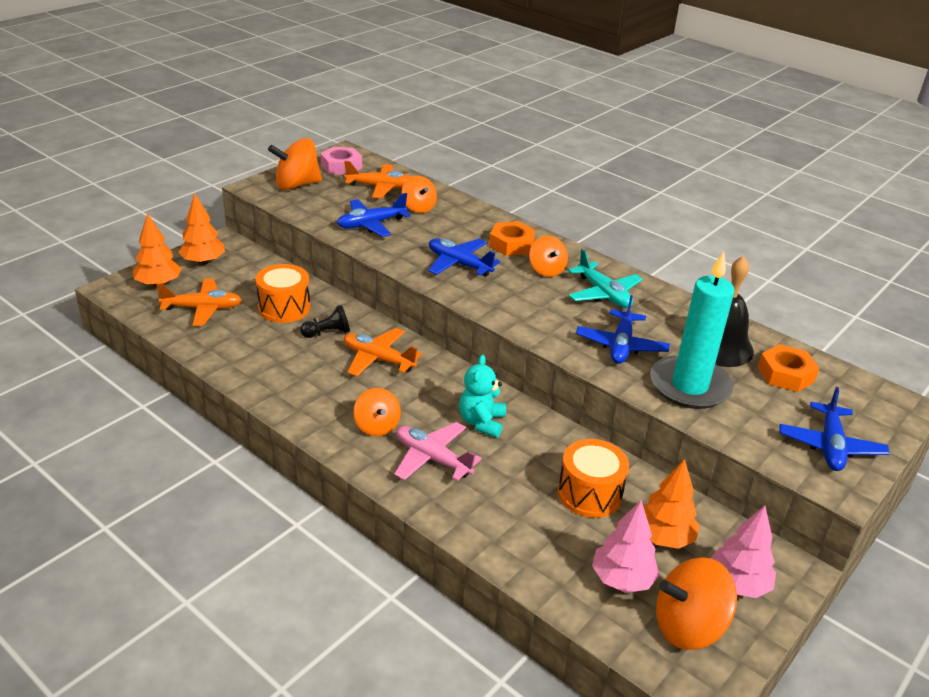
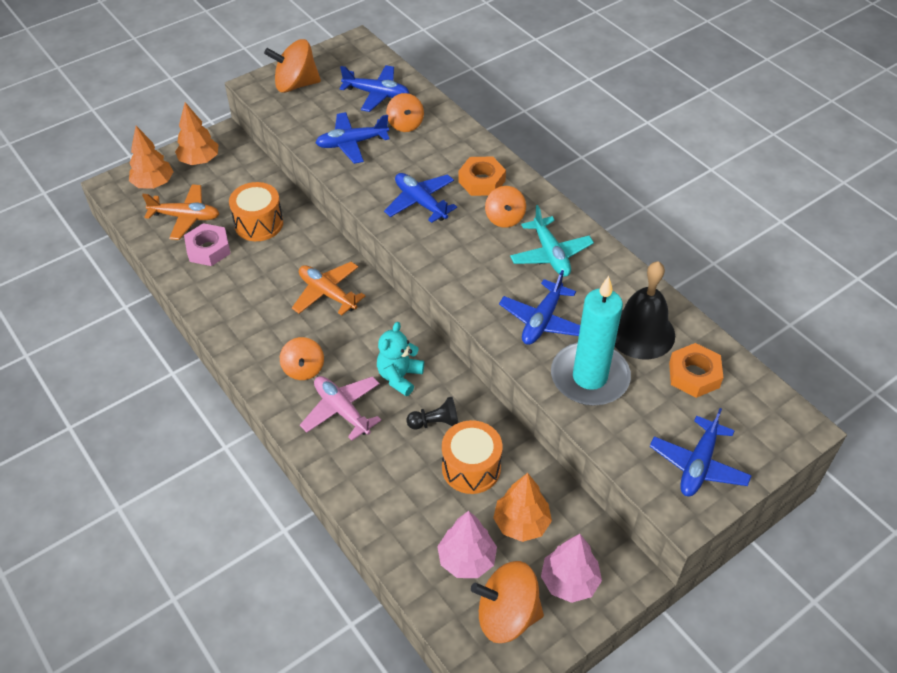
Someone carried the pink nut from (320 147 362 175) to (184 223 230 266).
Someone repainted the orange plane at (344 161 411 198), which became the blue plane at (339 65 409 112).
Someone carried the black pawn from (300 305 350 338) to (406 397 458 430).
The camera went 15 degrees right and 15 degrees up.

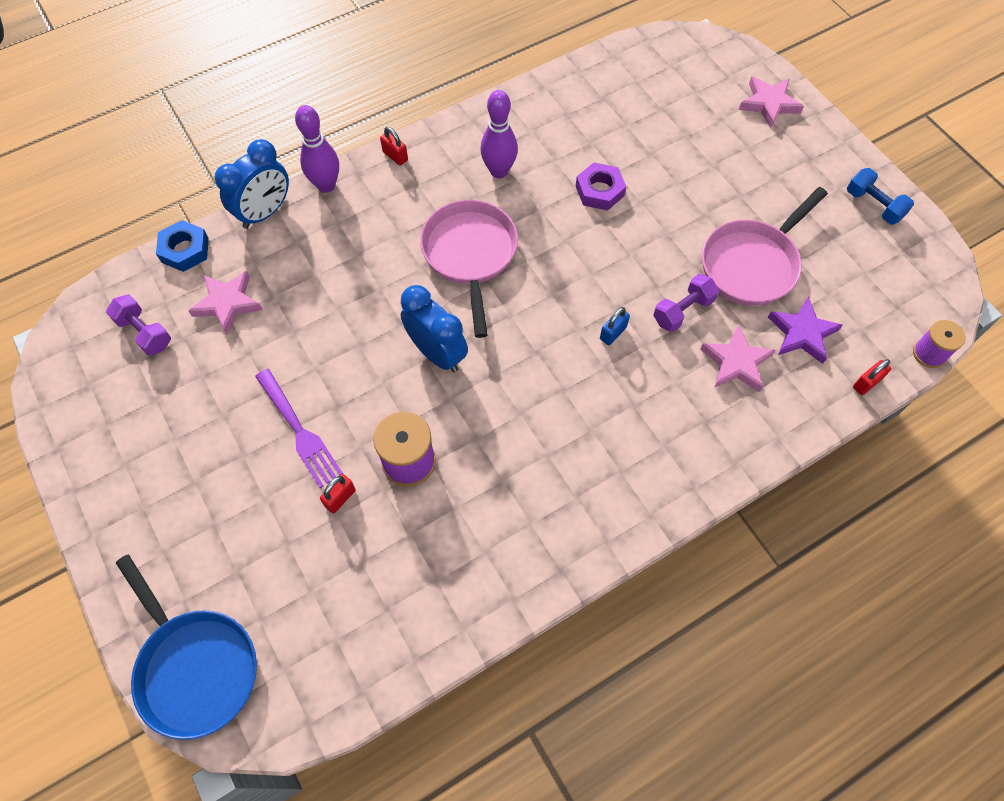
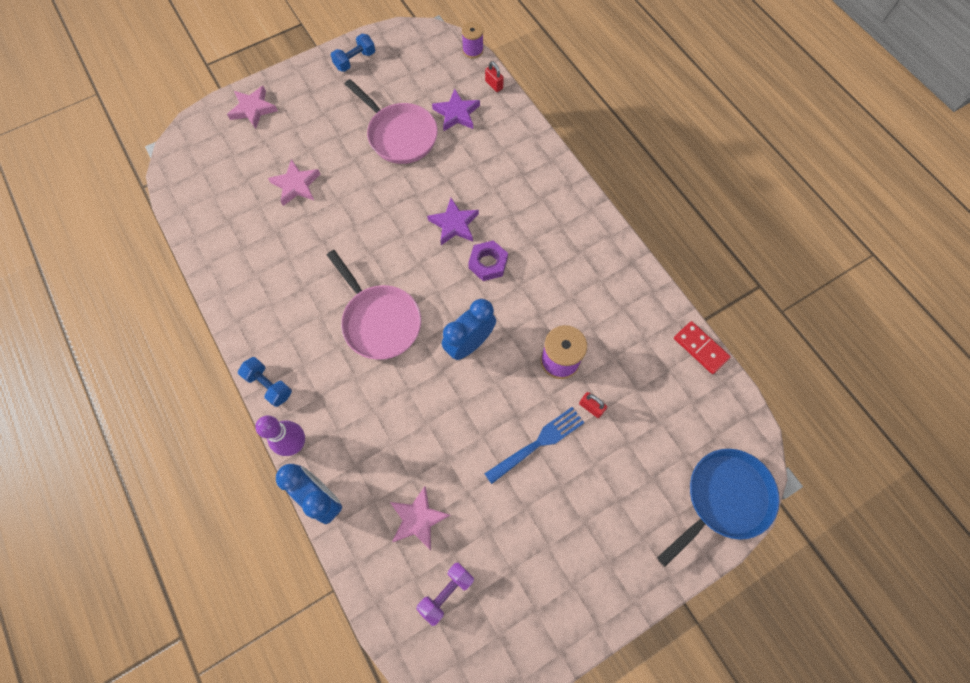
Someone took away the purple bowling pin at (480 90 518 178).
Someone swapped the red padlock at (380 127 408 166) for the blue dumbbell at (238 357 292 407).
Someone carried the purple nut from (576 162 626 211) to (468 240 508 281).
Someone rotated the pink pan at (420 200 518 338) by 120 degrees counterclockwise.
Someone took away the blue nut at (156 220 209 272).
Someone took away the purple dumbbell at (653 274 719 332).
Someone swapped the blue padlock at (600 307 630 345) for the purple star at (427 198 479 245).
Someone carried the pink star from (700 324 775 392) to (268 159 320 206).
Someone repainted the purple fork at (255 369 343 488), which became the blue fork at (484 407 585 484).
Someone put down the red domino at (674 321 731 374).
The camera went 90 degrees left and 5 degrees up.

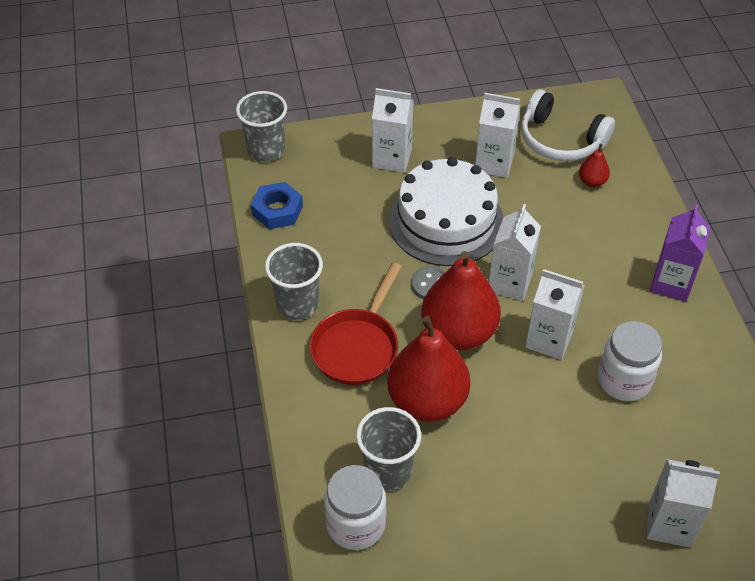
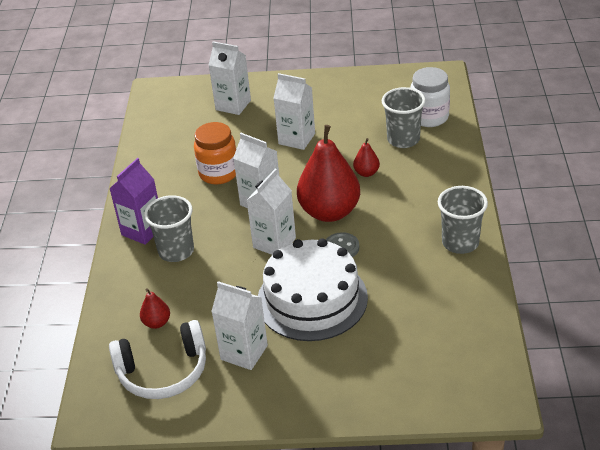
Someone carried the white carton from (372 88 414 173) to (274 73 315 150).
Someone rotated the white headphones at (521 89 615 161) by 120 degrees clockwise.
Someone carried the grey cup from (236 91 287 162) to (144 195 194 262).
Someone took away the blue nut at (251 182 303 229).
Someone took away the red pan at (310 262 402 385).
Someone scaled the red pear at (387 316 470 421) by 0.44.
Someone repainted the white jar at (598 321 662 401), which became the orange jar at (194 122 236 185).
The camera went 165 degrees left and 10 degrees down.

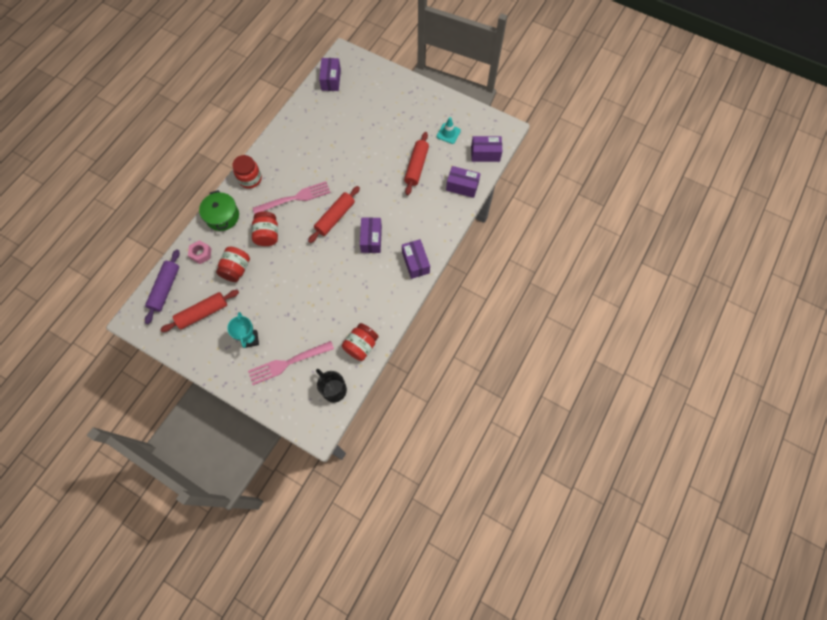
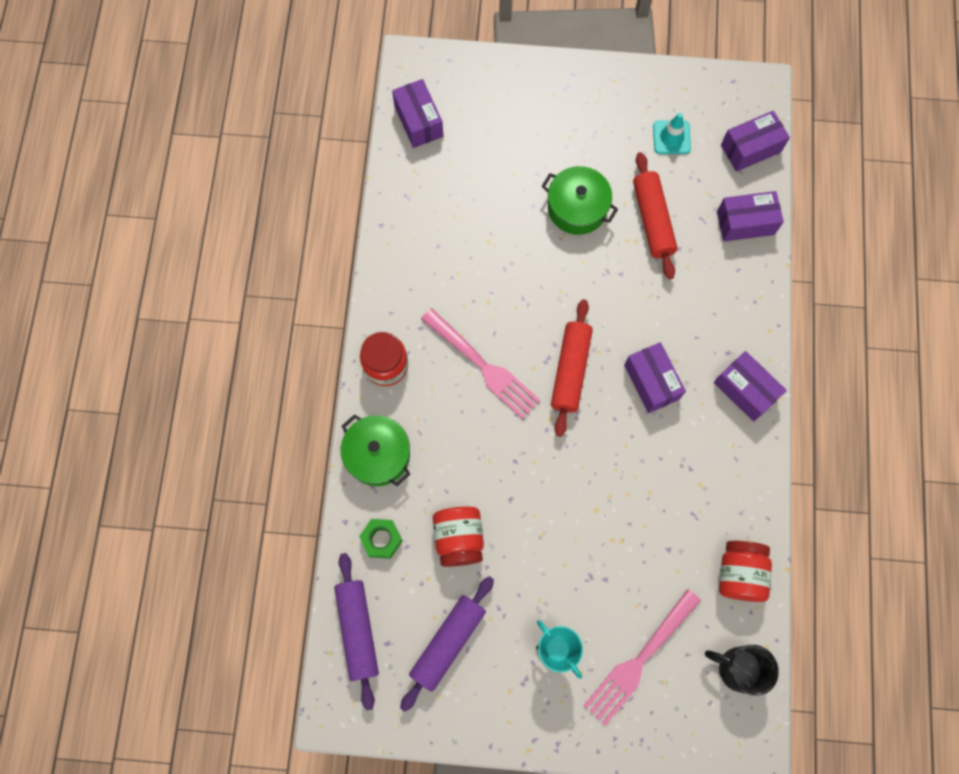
Someone rotated the pink fork at (253 181 331 214) by 90 degrees clockwise.
Someone took away the red jar at (252 211 278 246).
Someone repainted the pink nut at (188 240 211 264), which became the green nut at (359 519 402 559).
Someone repainted the red rolling pin at (160 290 239 332), which became the purple rolling pin at (400 576 494 712).
Someone put down the green pot at (542 166 618 235).
The camera went 25 degrees left and 5 degrees up.

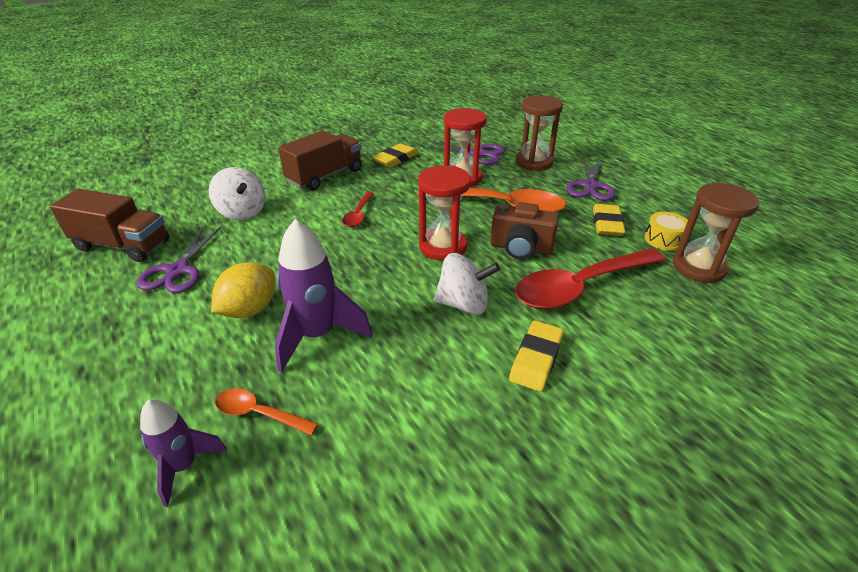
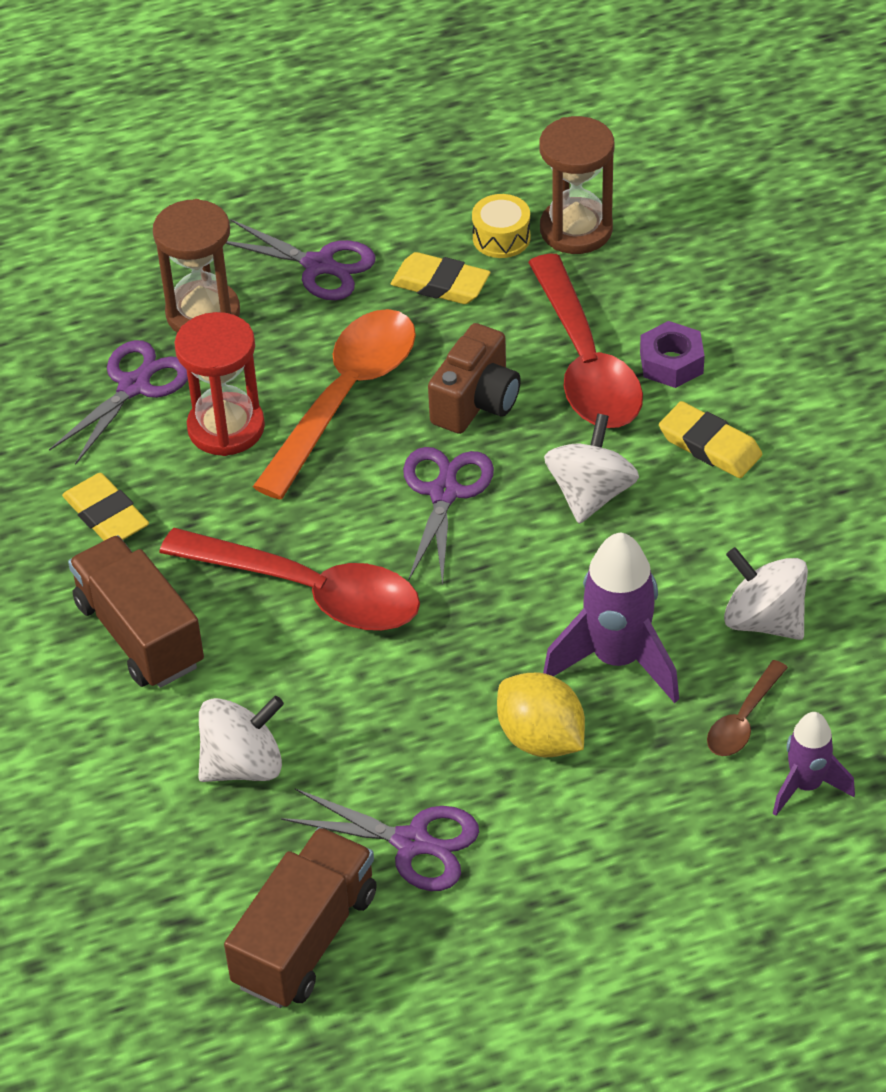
Someone swapped the red hourglass at (418 165 471 261) for the purple scissors at (403 447 494 585).
Someone scaled the red spoon at (342 192 374 227) by 2.12.
Someone repainted the orange spoon at (215 388 318 435), which became the brown spoon at (707 660 788 756).
Someone put down the purple nut at (640 321 705 388).
Someone put down the white spinning top at (724 547 808 640).
The camera went 75 degrees left and 10 degrees up.

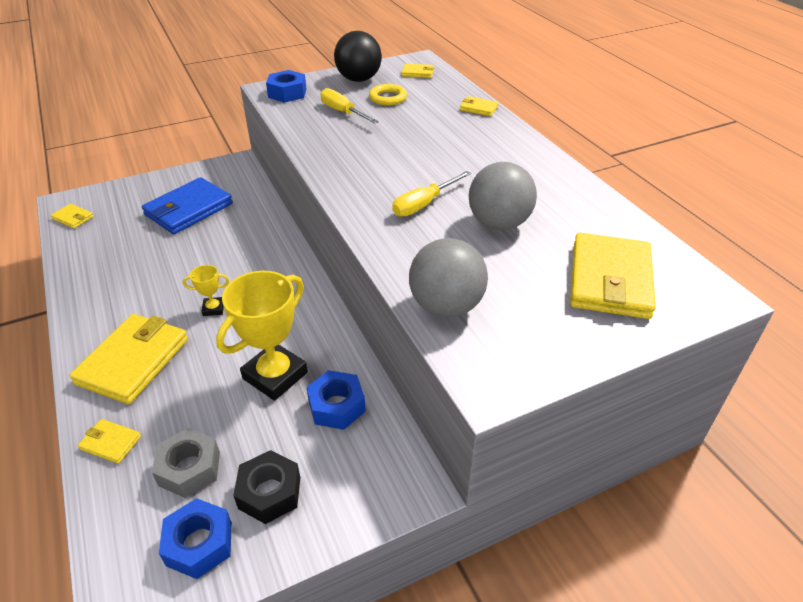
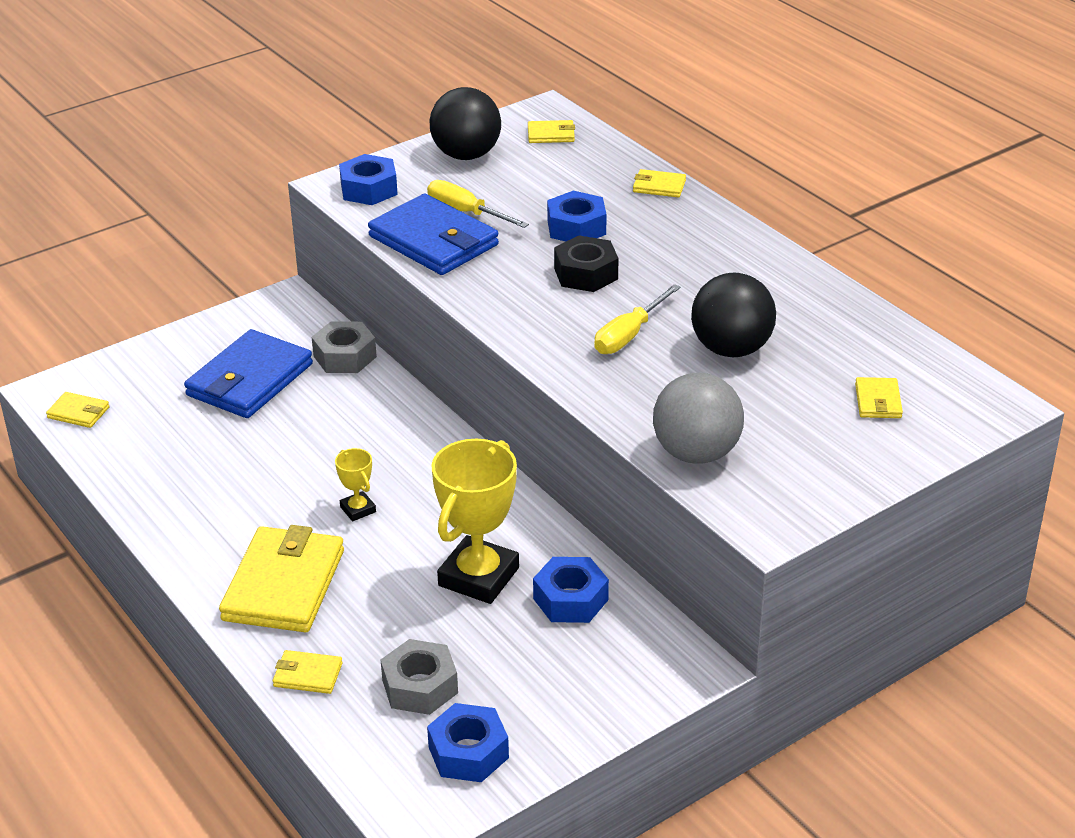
Someone took away the yellow ring at (369 84 407 105).
Someone repainted the grey ball at (469 162 537 230), which became the black ball at (691 273 776 357).
Someone scaled the yellow wallet at (570 233 656 319) by 0.46.
Someone rotated the yellow trophy at (183 265 229 316) by 75 degrees clockwise.
Someone carried the black nut from (233 450 300 524) to (554 236 618 292).
Someone put down the blue nut at (547 191 607 242).
Someone put down the blue wallet at (368 193 499 275).
Someone put down the grey nut at (312 321 377 373).
The camera went 10 degrees left and 5 degrees down.

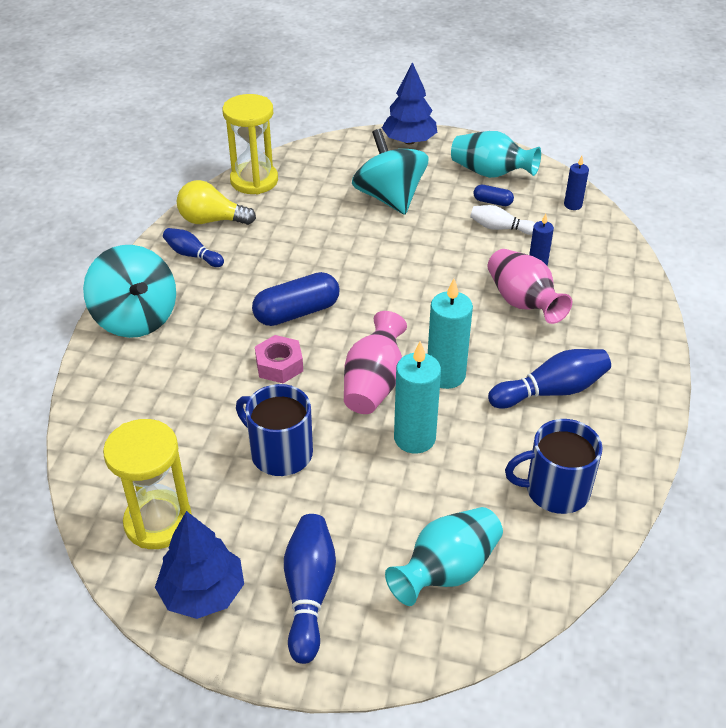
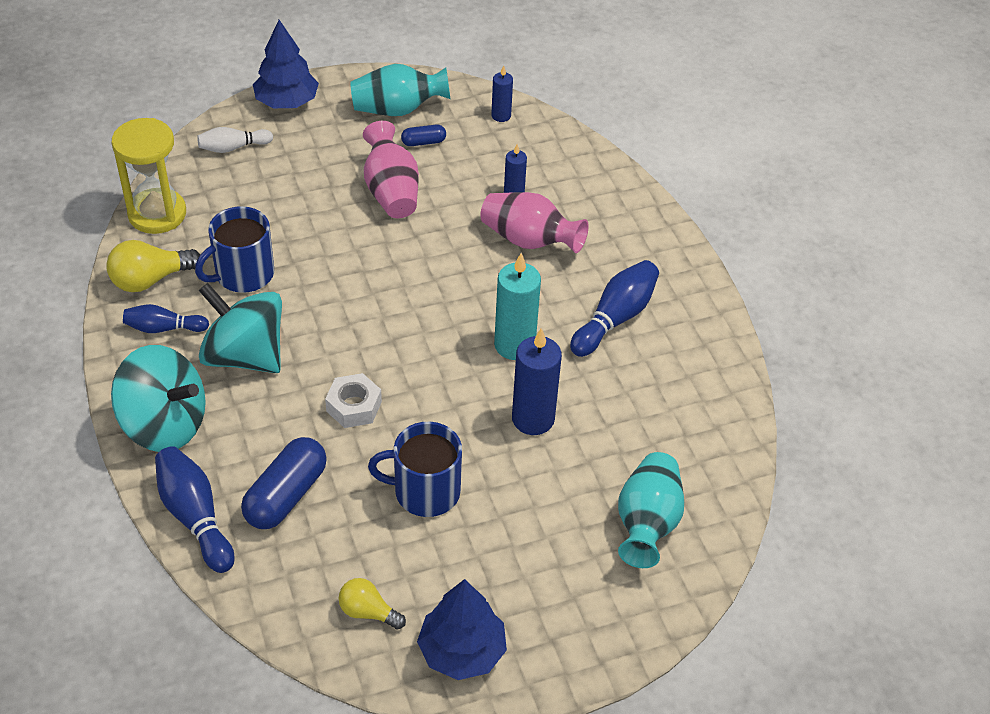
Someone carried the turquoise spinning top from (352 129 429 215) to (199 283 282 373).
Someone carried the white bowling pin from (470 205 535 235) to (197 127 273 153).
Someone carried the blue capsule from (252 272 339 326) to (241 437 327 529).
Someone carried the pink vase from (344 311 407 414) to (363 121 419 218).
Someone repainted the pink nut at (255 335 303 383), which became the white nut at (325 373 382 428).
Someone repainted the turquoise candle at (394 341 441 454), which became the blue candle at (512 328 562 435).
Someone swapped the yellow hourglass at (103 419 192 549) for the yellow light bulb at (339 578 406 629).
Someone carried the blue mug from (505 419 603 514) to (195 206 274 293).
Someone carried the blue bowling pin from (284 514 336 664) to (155 446 234 573).
The camera went 35 degrees left and 5 degrees up.

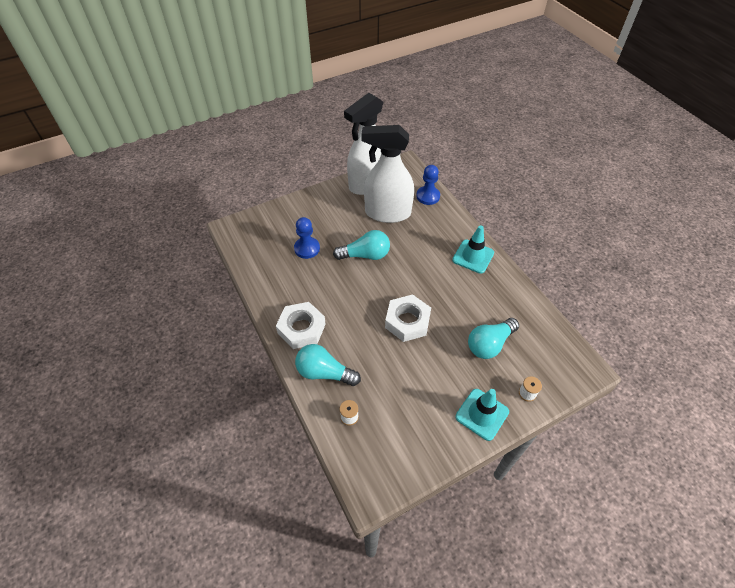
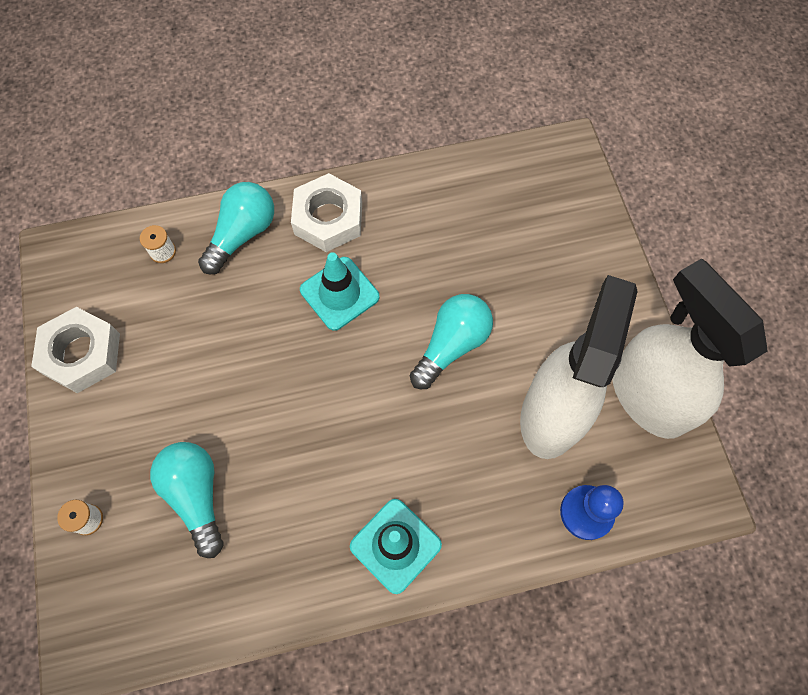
Someone took away the blue pawn at (294 217 320 259).
Someone rotated the turquoise light bulb at (333 230 390 260) by 150 degrees counterclockwise.
Someone carried the white nut from (385 294 431 342) to (31 307 120 393).
Someone carried the turquoise traffic cone from (455 389 509 441) to (300 252 380 331).
The camera went 105 degrees right and 15 degrees up.

